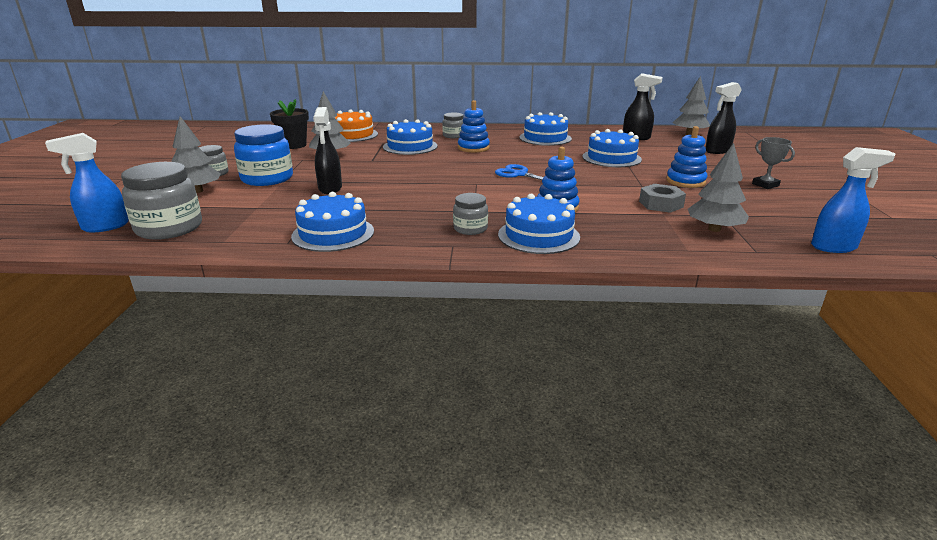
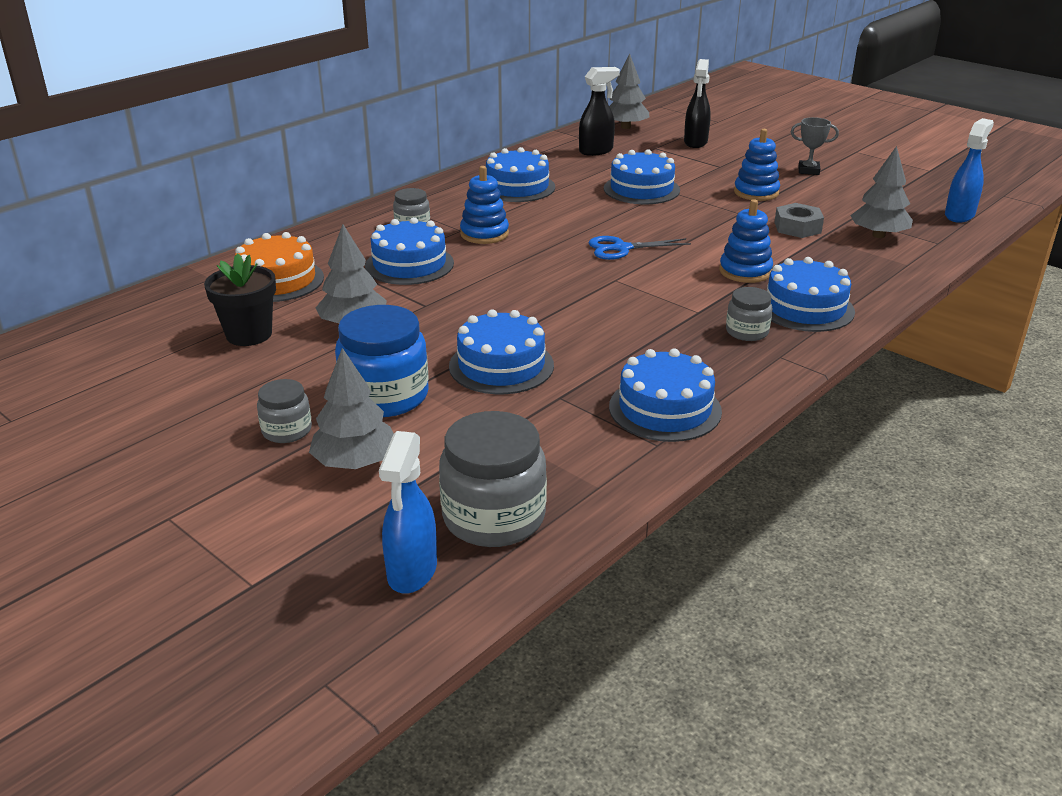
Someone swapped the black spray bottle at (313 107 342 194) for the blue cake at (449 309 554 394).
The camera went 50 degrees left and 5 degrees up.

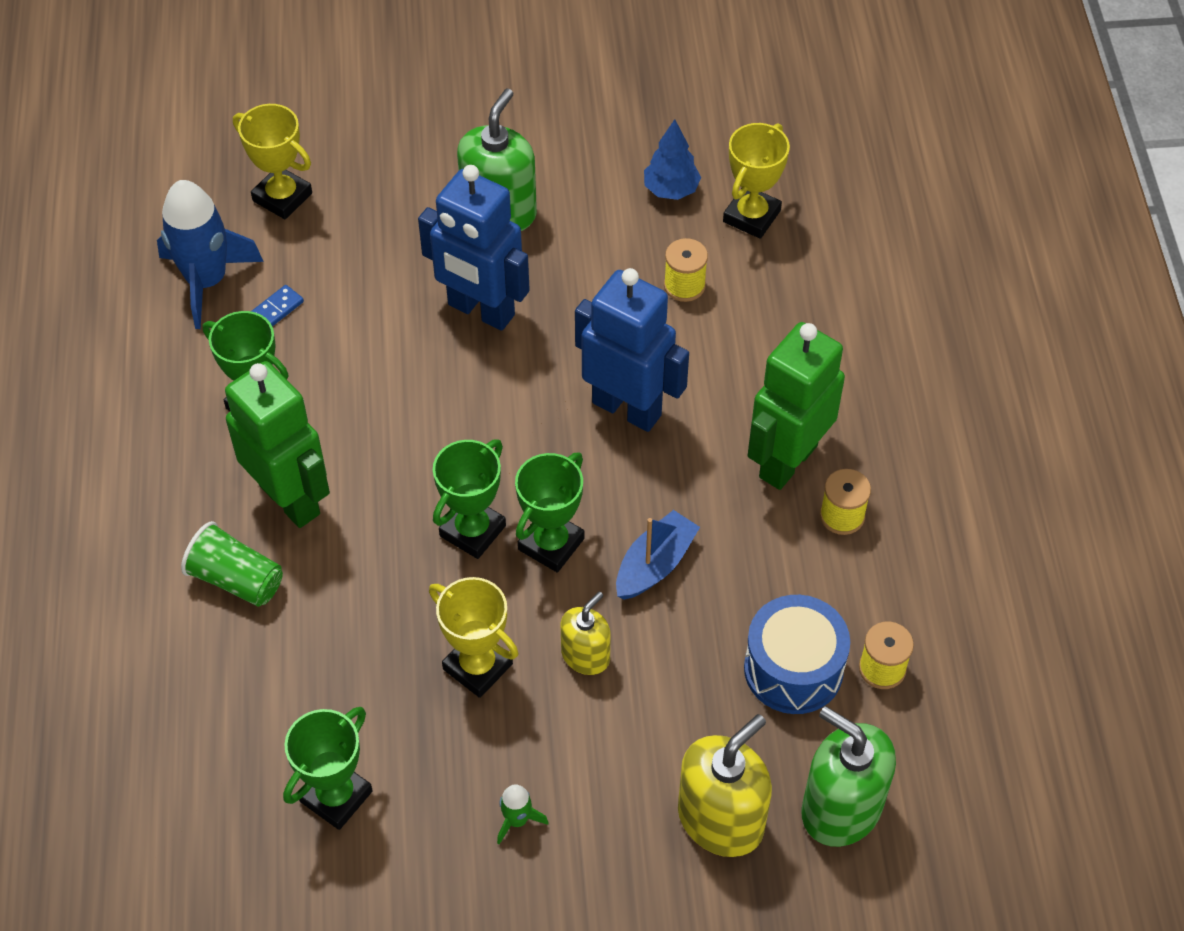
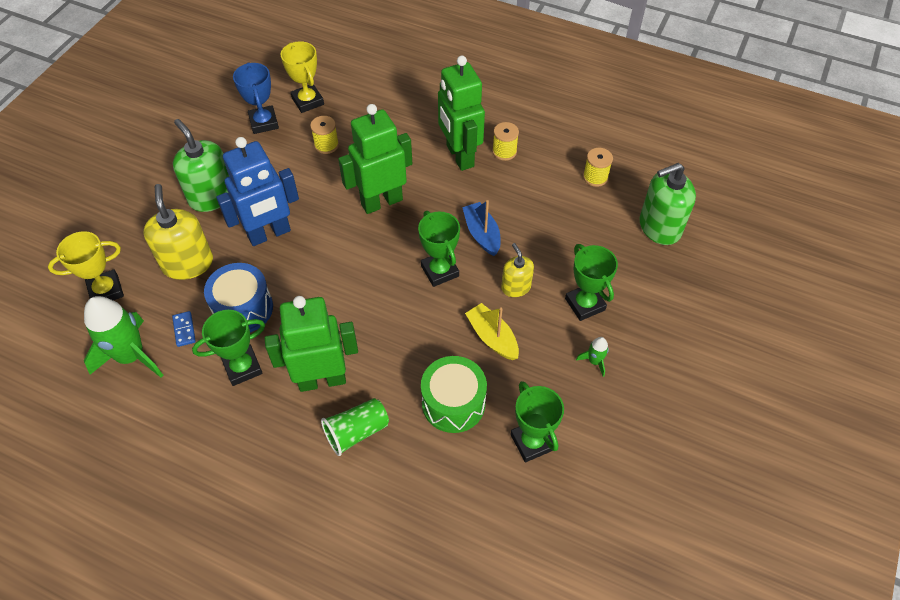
Someone swapped the blue tree at (644 119 701 200) for the blue trophy at (233 62 279 134).
Someone repainted the blue rocket at (157 180 264 329), which became the green rocket at (84 296 163 378).
Someone repainted the blue robot at (575 268 689 432), which became the green robot at (338 104 412 214).
Someone carried the green trophy from (433 439 506 559) to (565 244 618 321).
Someone swapped the yellow trophy at (429 577 518 698) for the yellow boat at (465 303 519 360).
Someone carried the blue drum from (744 595 850 714) to (204 263 273 332).
Someone carried the yellow soap dispenser from (678 714 772 857) to (143 184 213 280).
Someone put down the green drum at (421 356 487 433).
The camera went 60 degrees left and 0 degrees up.

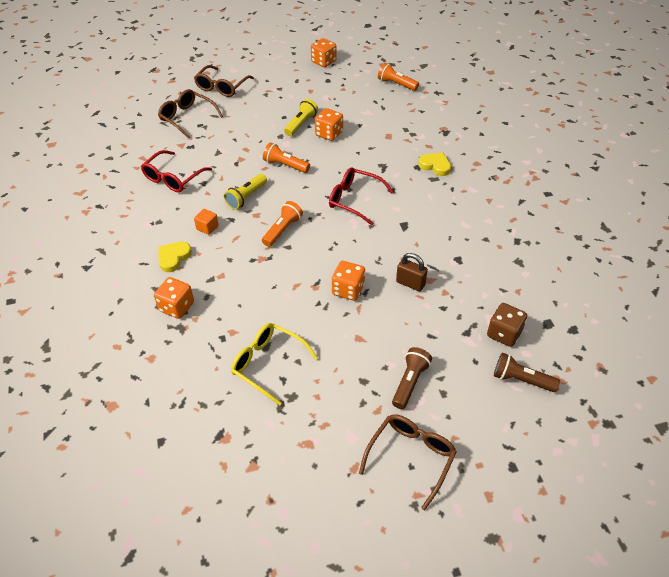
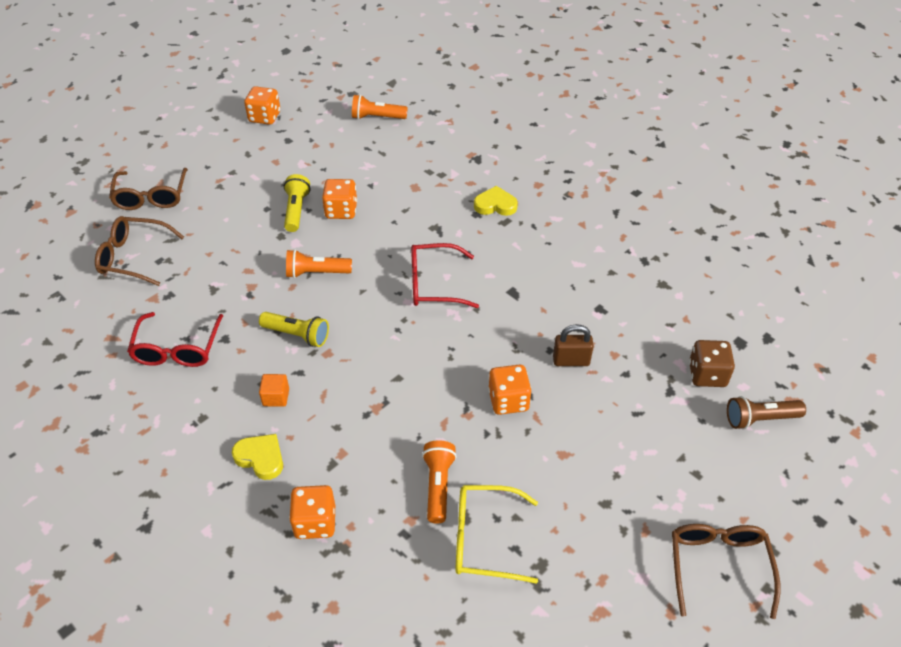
Someone rotated the yellow flashlight at (224 174 267 209) by 75 degrees counterclockwise.
Someone carried the orange flashlight from (262 201 303 247) to (422 440 457 524).
Someone rotated the yellow heart at (158 242 192 272) by 120 degrees clockwise.
Someone took away the brown flashlight at (392 347 432 409).
The camera went 30 degrees left and 0 degrees up.

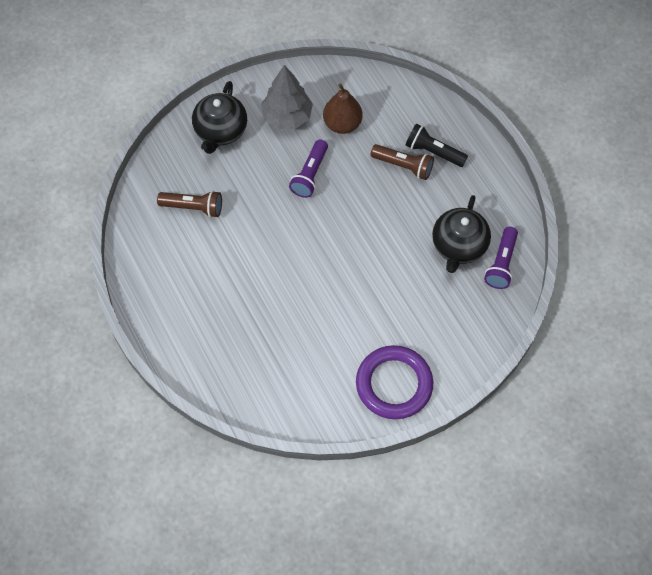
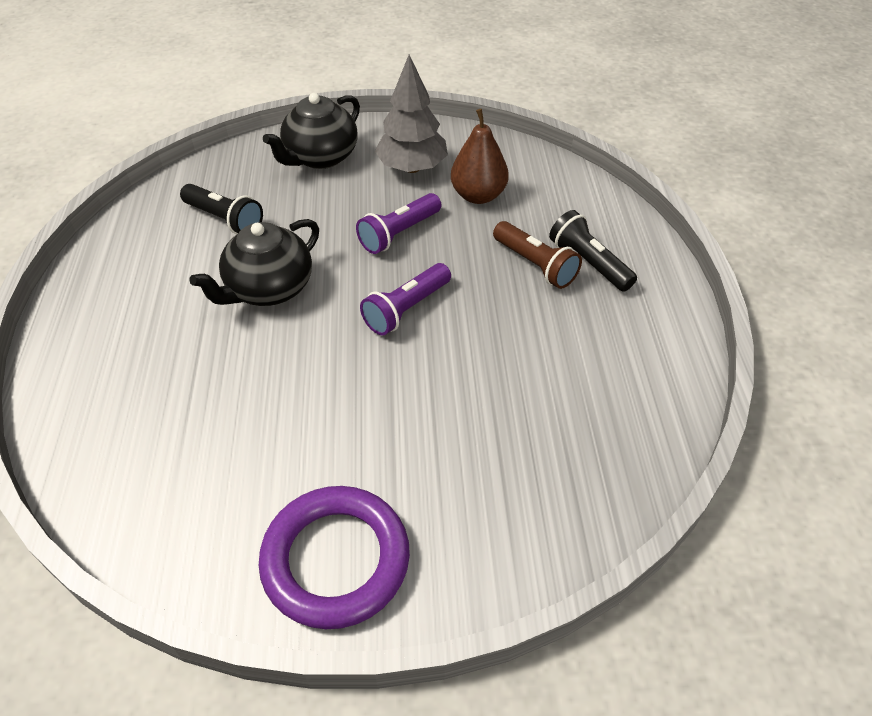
Someone repainted the brown flashlight at (157 191 222 218), which became the black flashlight at (180 184 263 234).
Someone carried the black teapot from (432 195 491 273) to (189 219 319 306).
Someone carried the purple flashlight from (484 227 518 289) to (360 263 451 335).
The camera went 25 degrees right and 15 degrees down.

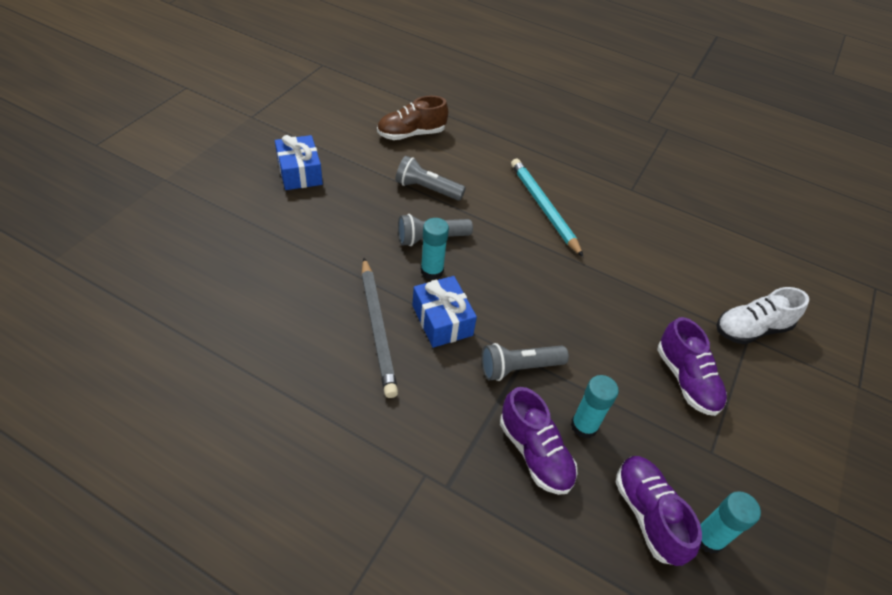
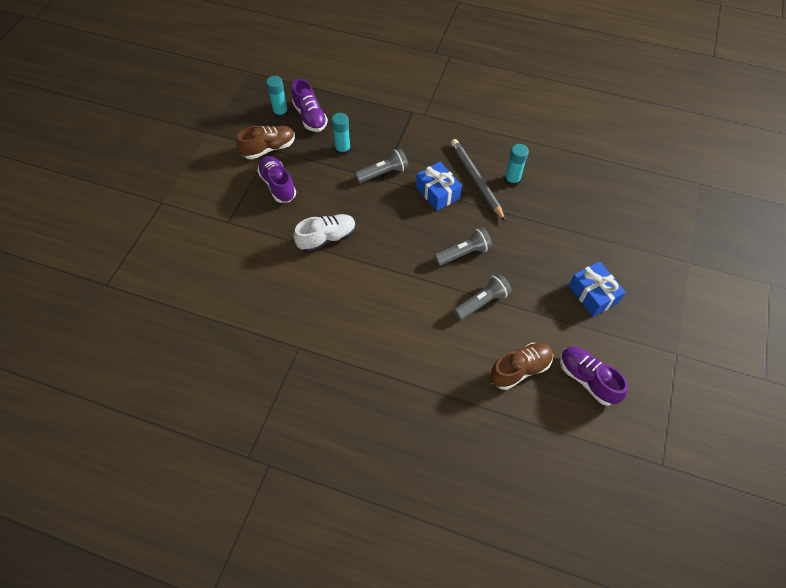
Someone rotated the grey flashlight at (396 156 466 201) by 45 degrees counterclockwise.
Someone took away the turquoise pencil at (511 159 583 257).
Someone carried the turquoise glue stick from (421 218 449 280) to (504 144 529 187).
Someone carried the white shoe from (716 287 809 344) to (293 214 356 253).
Someone carried the purple shoe from (500 387 577 495) to (560 347 628 406).
Someone put down the brown shoe at (236 125 295 159).
The camera went 175 degrees right and 10 degrees up.

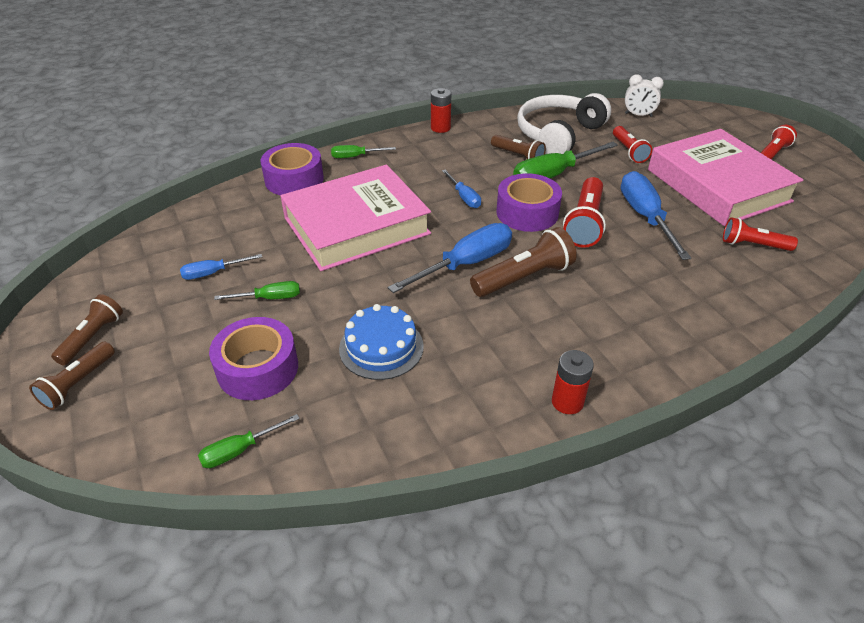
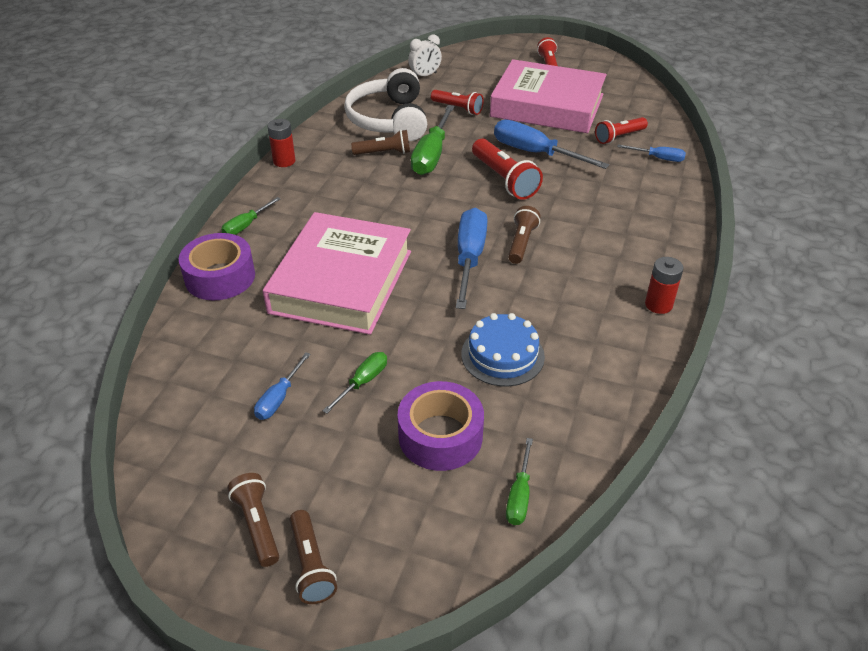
Someone carried the blue screwdriver from (442 169 481 208) to (617 144 686 162).
Someone took away the purple tape at (496 173 562 232).
Someone scaled the brown flashlight at (470 227 577 297) by 0.66.
The camera went 45 degrees left and 0 degrees up.

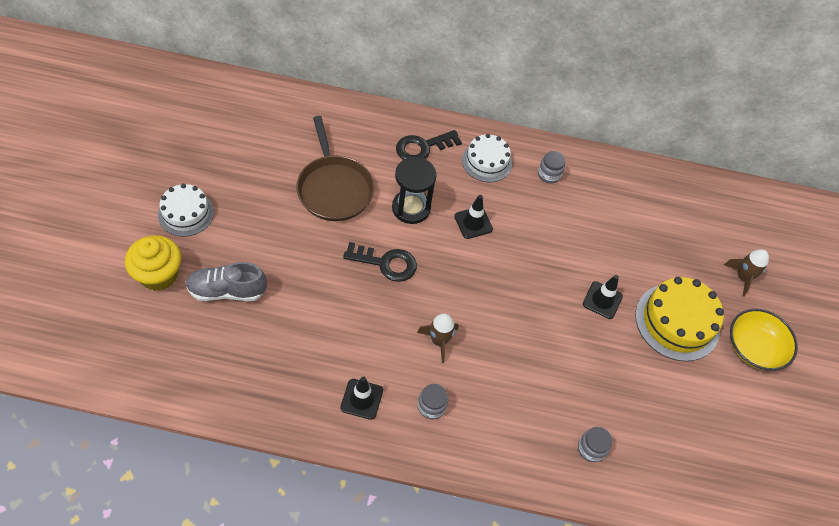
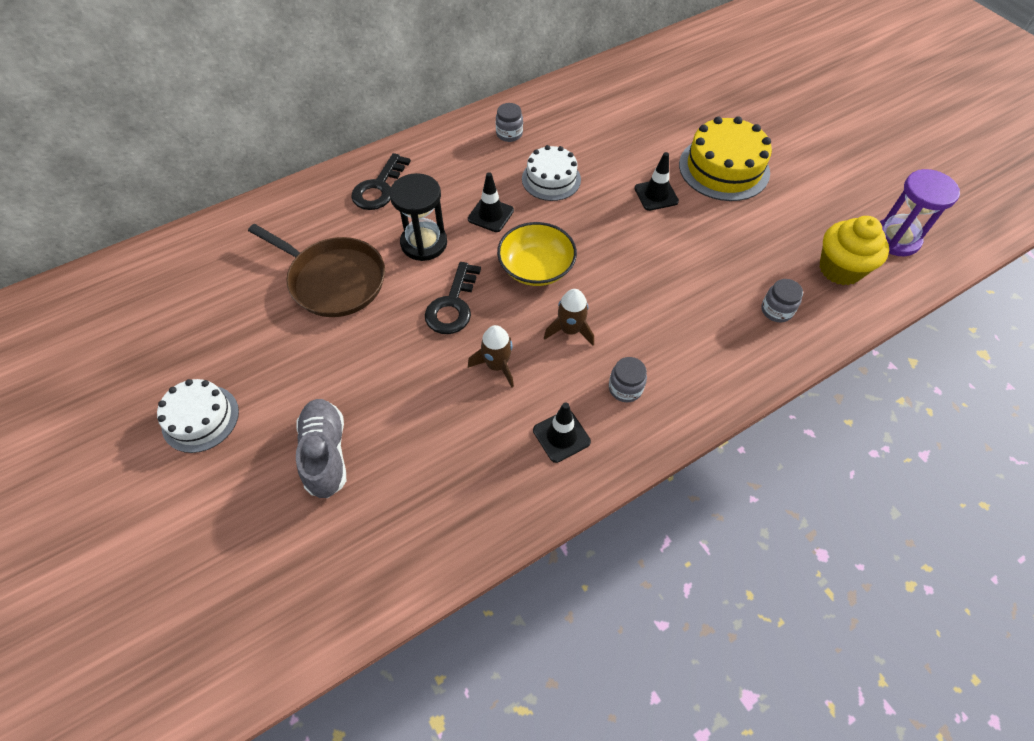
Someone carried the white cake from (462 134 512 182) to (522 145 581 201).
Someone carried the yellow cupcake from (125 235 181 291) to (820 216 889 285).
Someone rotated the black key at (343 242 417 282) by 135 degrees clockwise.
Someone carried the brown rocket from (724 249 769 297) to (468 325 514 387).
Someone rotated the grey shoe at (186 262 267 301) by 120 degrees clockwise.
Someone carried the yellow bowl from (730 309 798 371) to (497 222 577 286).
Someone put down the purple hourglass at (880 169 960 256).
The camera went 35 degrees left and 0 degrees up.

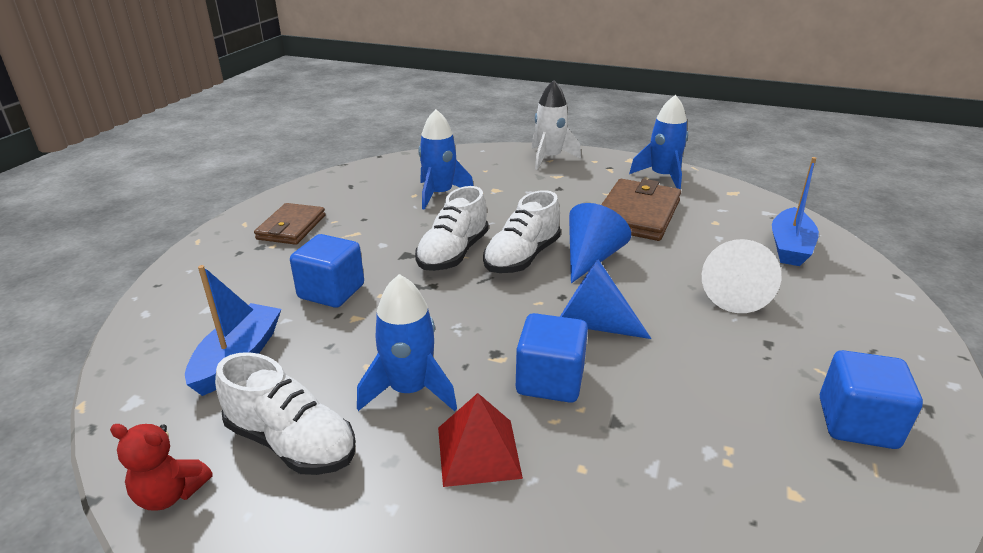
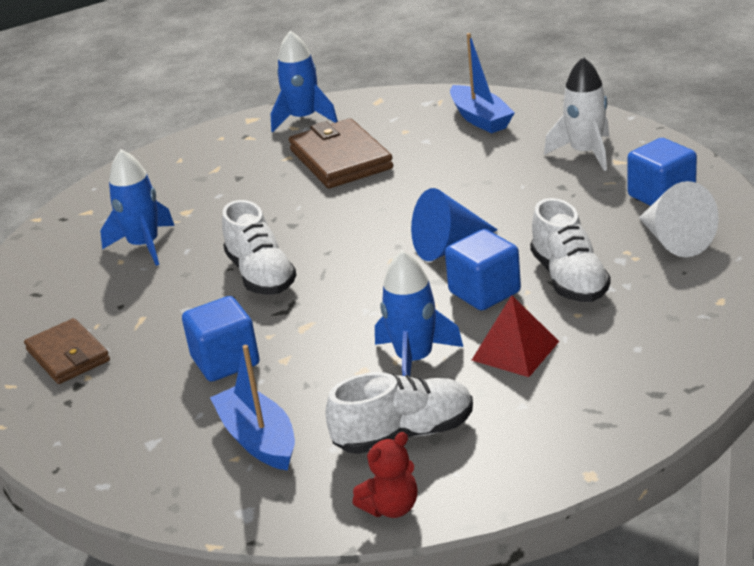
Someone carried the white rocket from (531 80 581 170) to (544 57 609 171).
Someone carried the white shoe from (483 190 561 273) to (530 198 611 302).
Someone took away the blue cone at (569 203 631 283).
Someone carried the white cone from (702 239 781 313) to (639 181 719 257).
The camera went 45 degrees left and 0 degrees up.

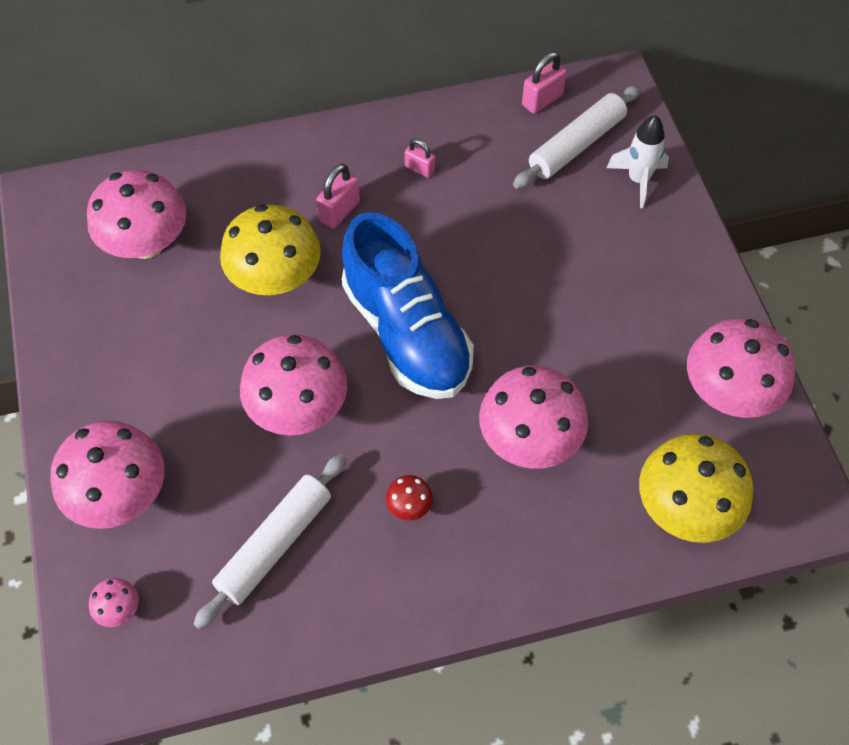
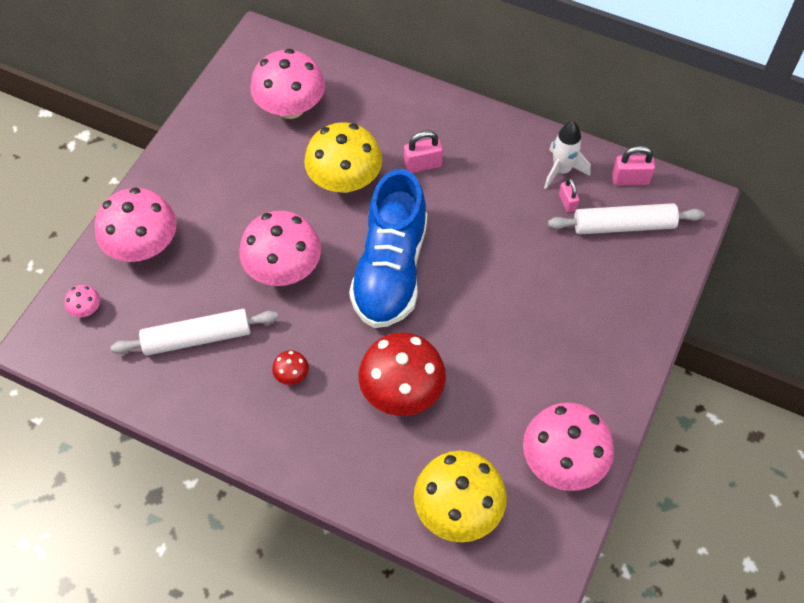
Someone carried the white rocket from (607 115 669 208) to (544 121 591 189).
Someone carried the pink padlock from (405 139 435 178) to (559 178 580 212).
Someone repainted the pink mushroom at (479 365 588 469), which became the red mushroom at (358 333 446 416).
The camera went 40 degrees right and 0 degrees up.

